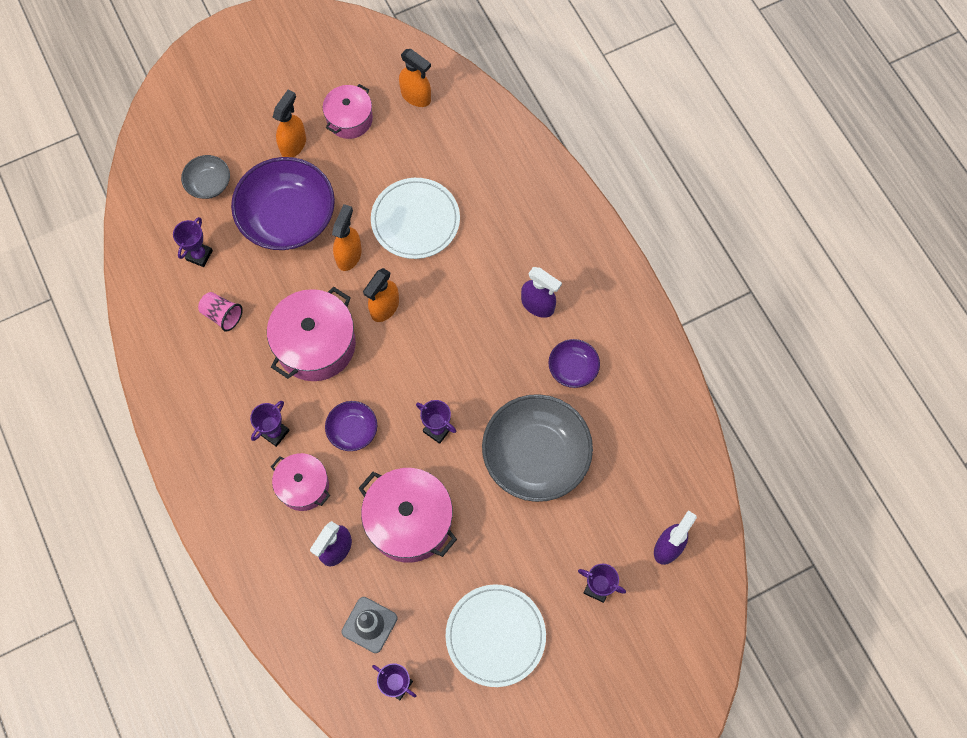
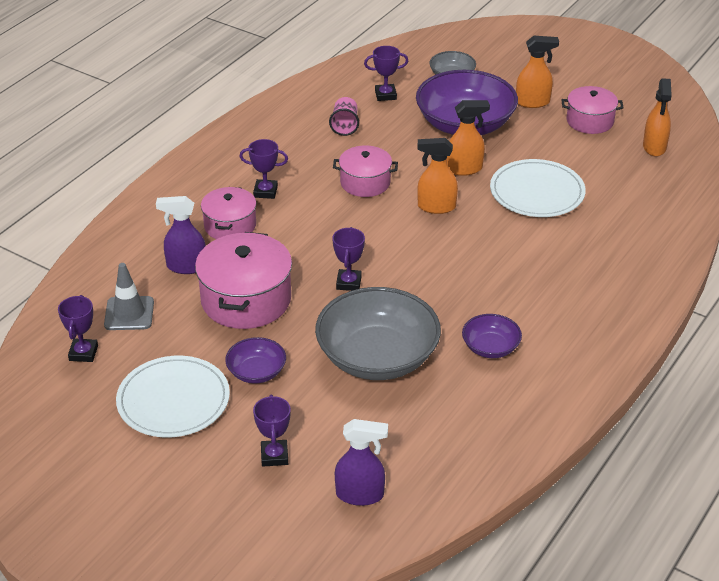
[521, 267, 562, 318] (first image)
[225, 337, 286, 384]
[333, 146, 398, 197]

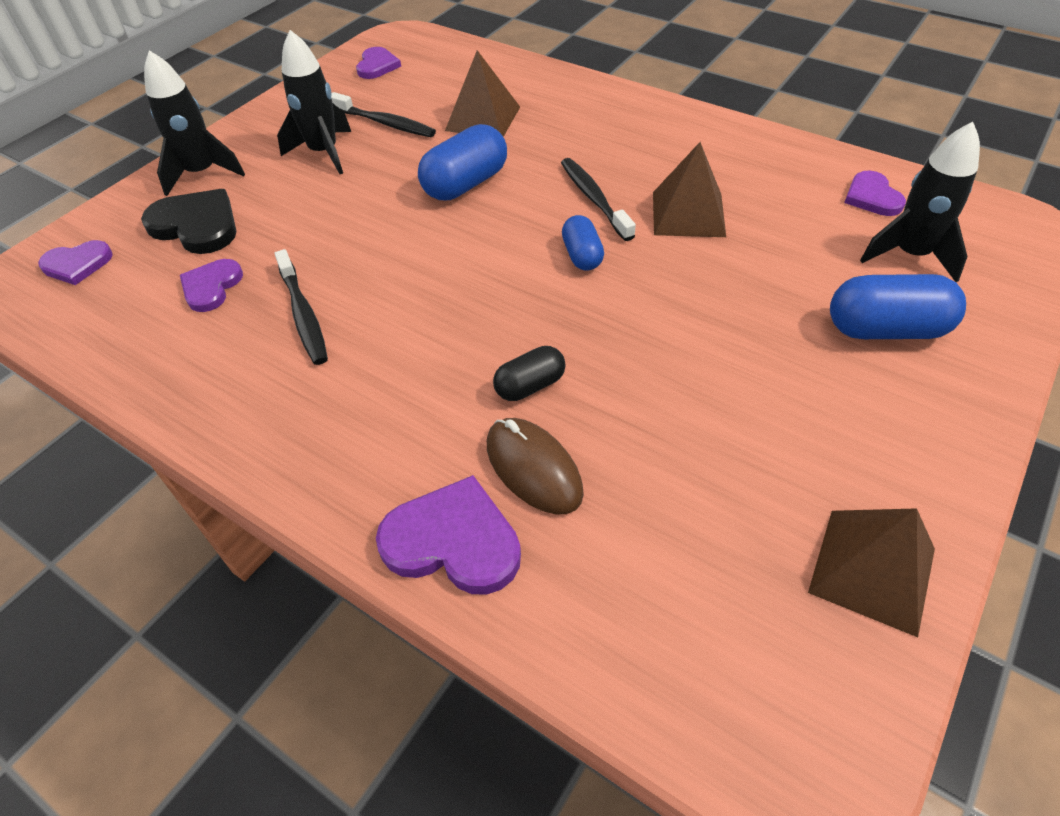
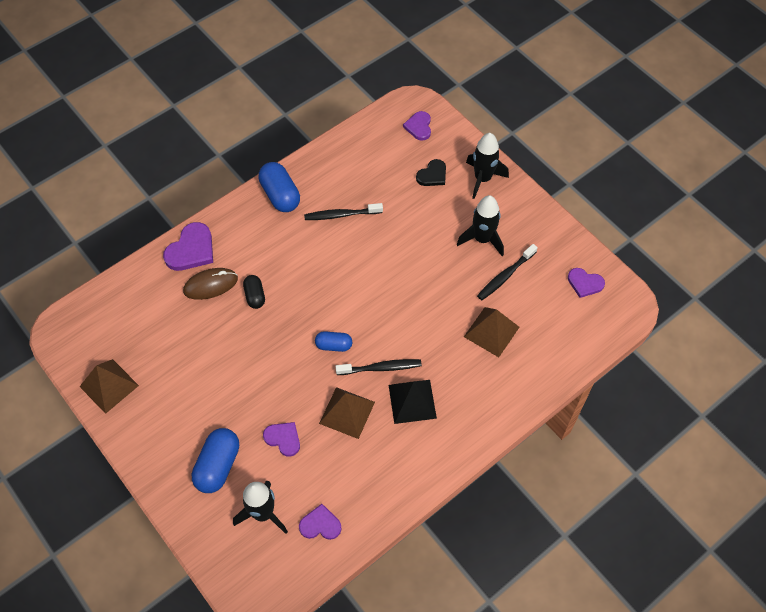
[389, 380, 437, 424]
[263, 422, 300, 457]
[258, 162, 300, 212]
[416, 159, 446, 186]

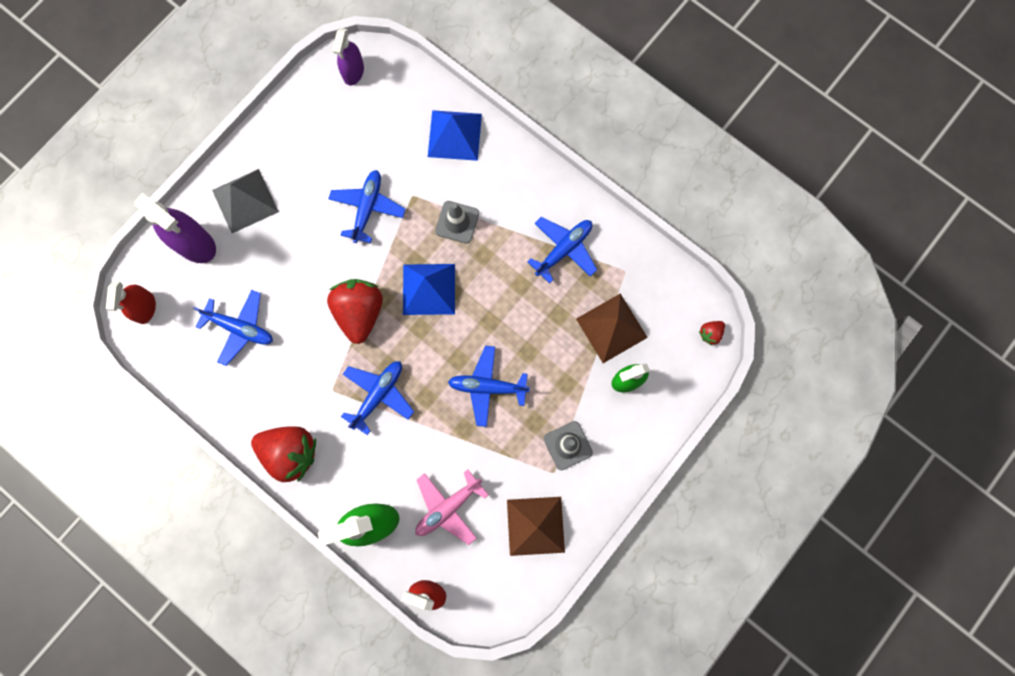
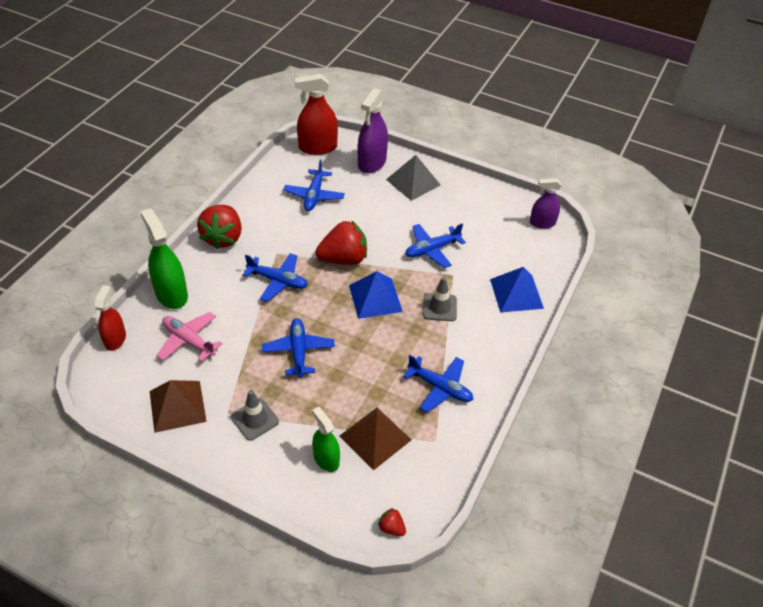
[405, 223, 466, 268]
[295, 74, 338, 155]

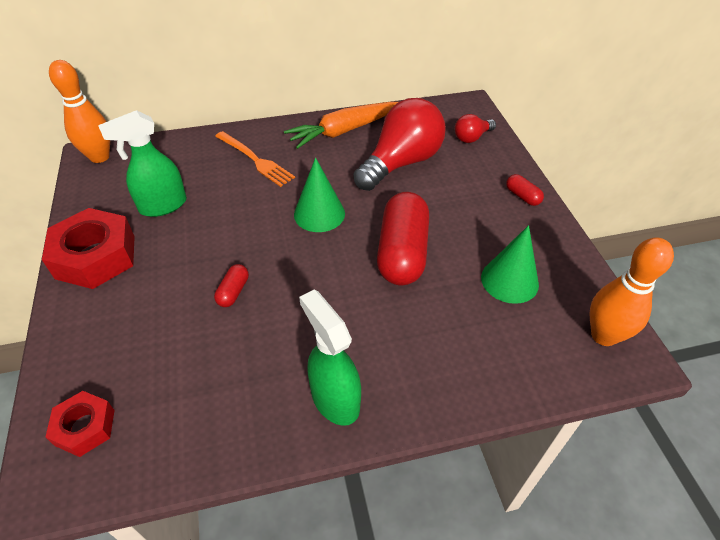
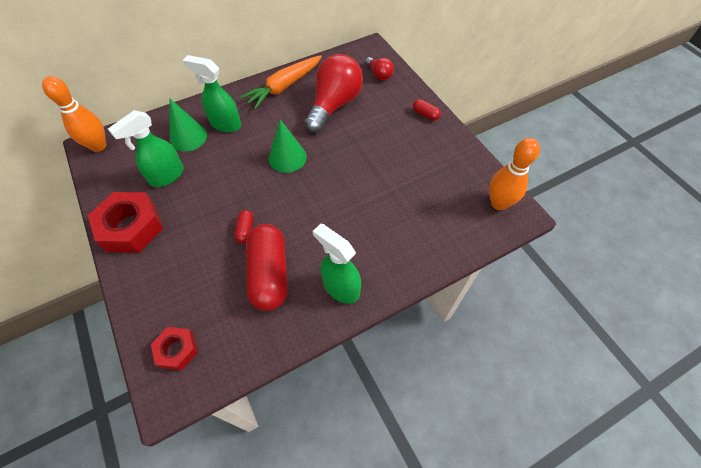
[246, 224, 288, 311]
[170, 99, 207, 152]
[182, 55, 241, 132]
[365, 57, 394, 80]

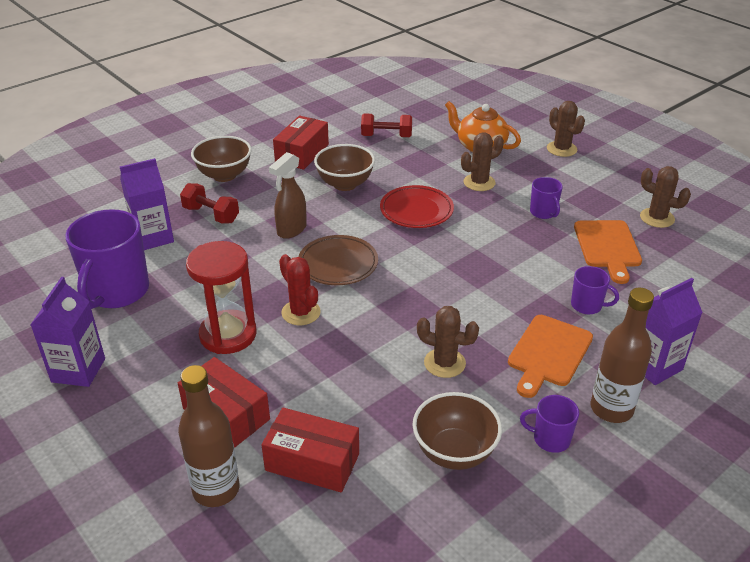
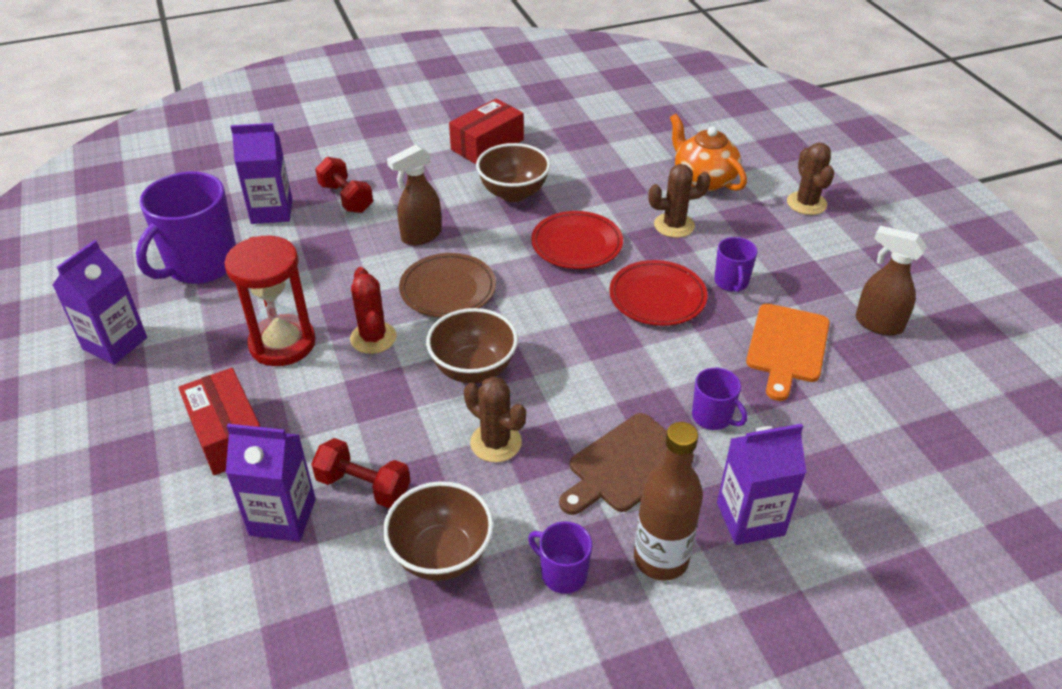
[178, 365, 239, 507] (first image)
[609, 260, 707, 326]
[426, 308, 518, 383]
[311, 438, 410, 508]
[226, 424, 316, 542]
[855, 226, 927, 336]
[559, 413, 694, 515]

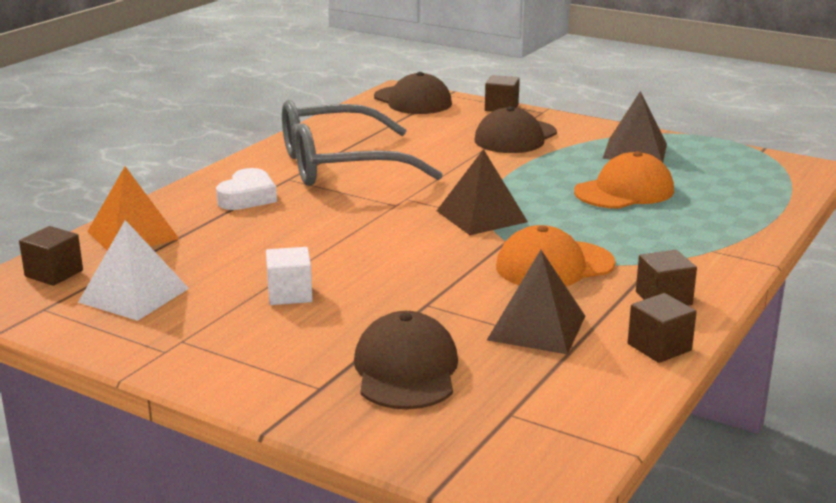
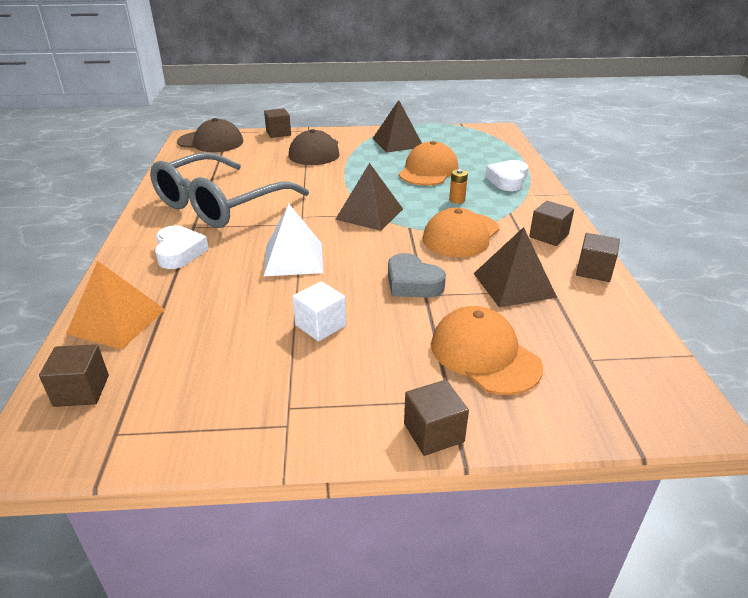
[388, 253, 446, 298]
[404, 380, 469, 456]
[449, 169, 468, 204]
[485, 160, 528, 191]
[264, 203, 324, 276]
[431, 306, 543, 395]

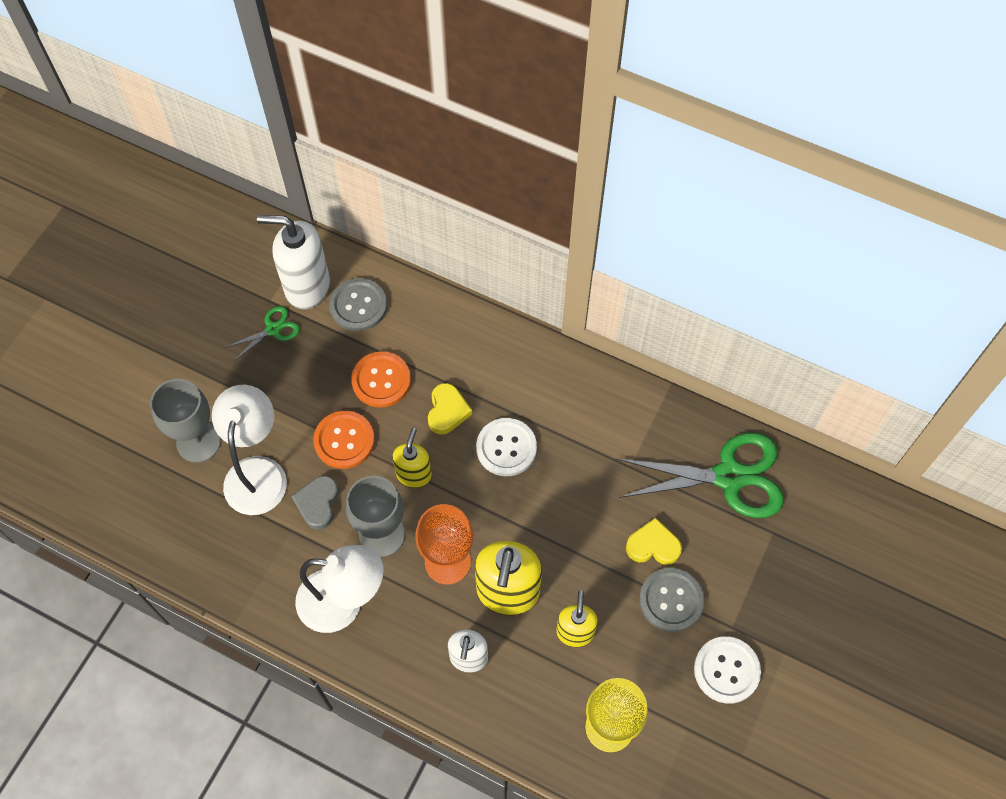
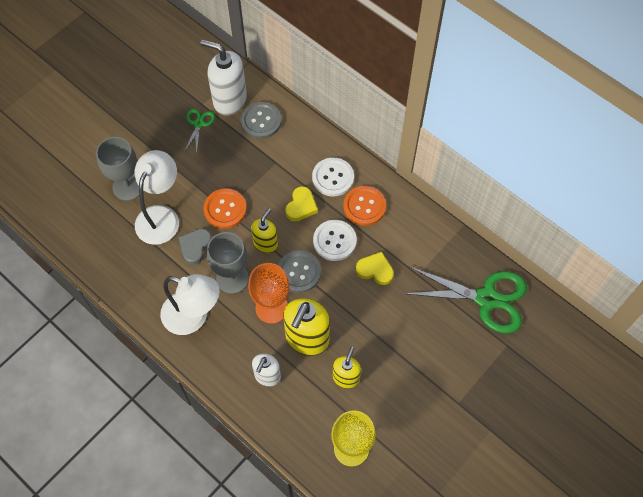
[343, 186, 386, 226]
[356, 252, 394, 285]
[278, 250, 321, 293]
[312, 158, 354, 196]
[184, 109, 215, 153]

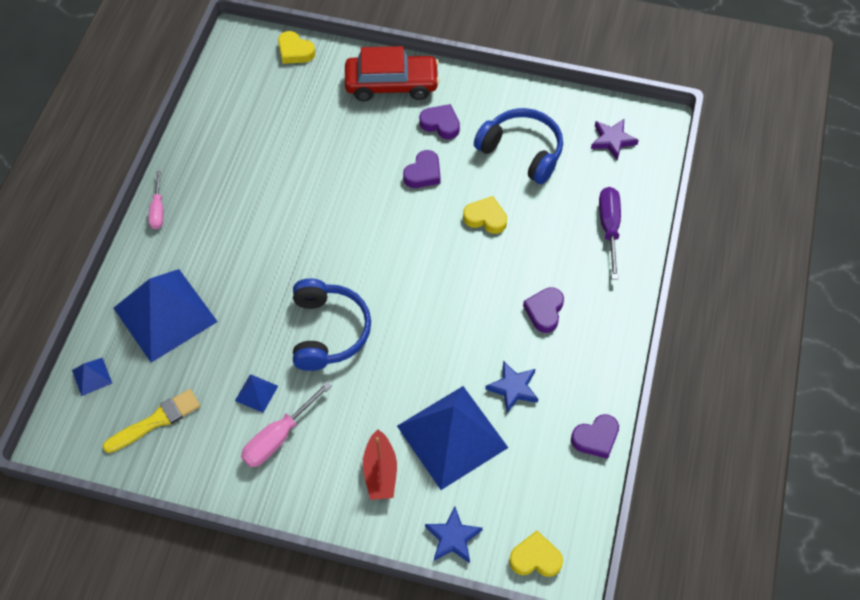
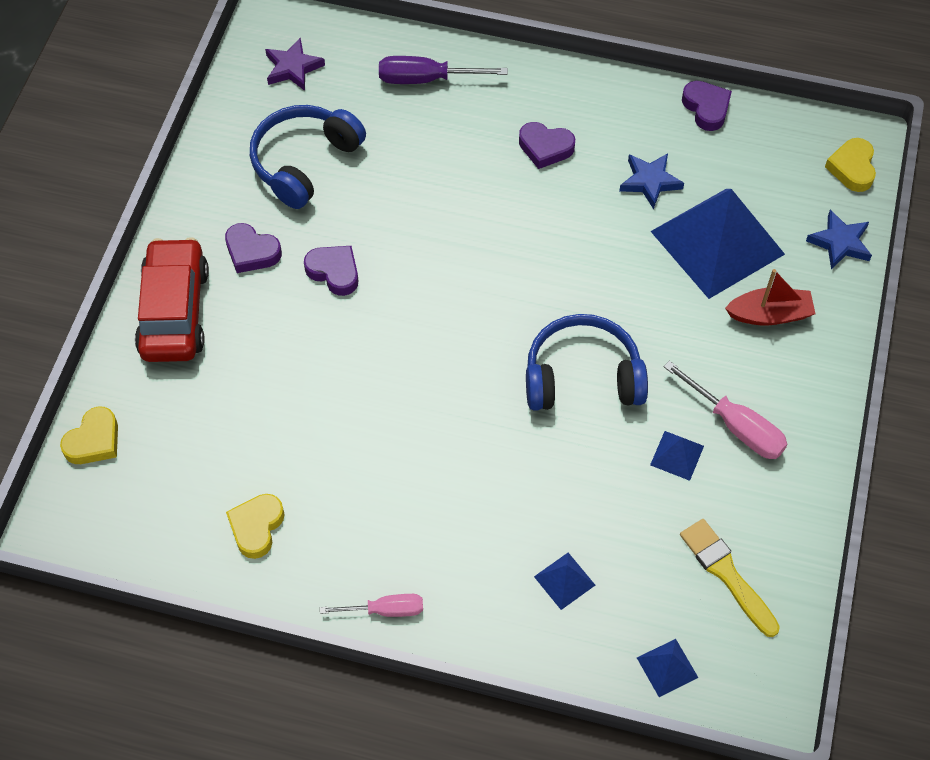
[226, 494, 285, 559]
[225, 223, 282, 273]
[534, 553, 595, 610]

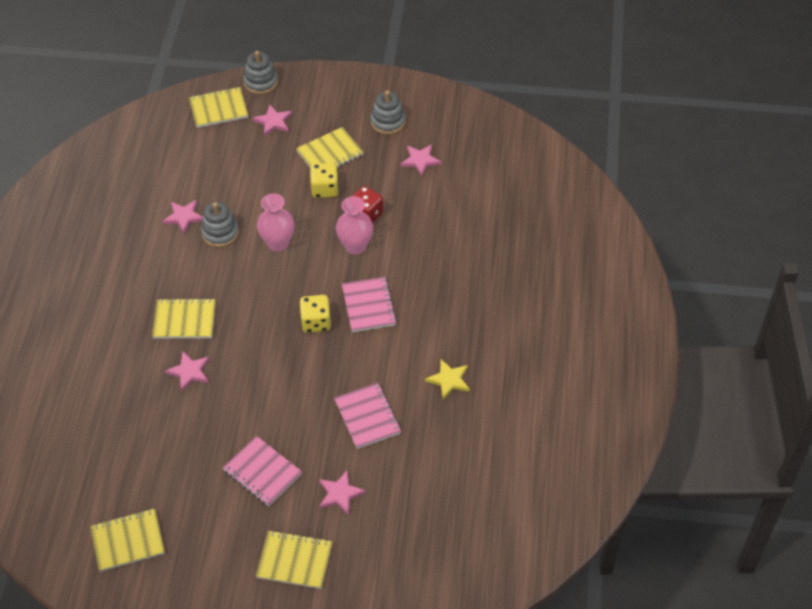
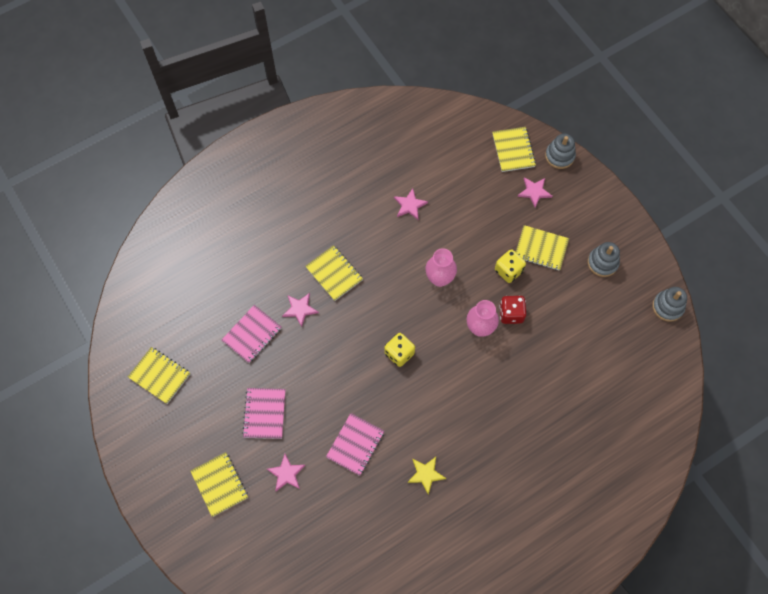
[400, 144, 441, 176] (first image)
[652, 287, 687, 322]
[222, 305, 281, 363]
[492, 127, 536, 172]

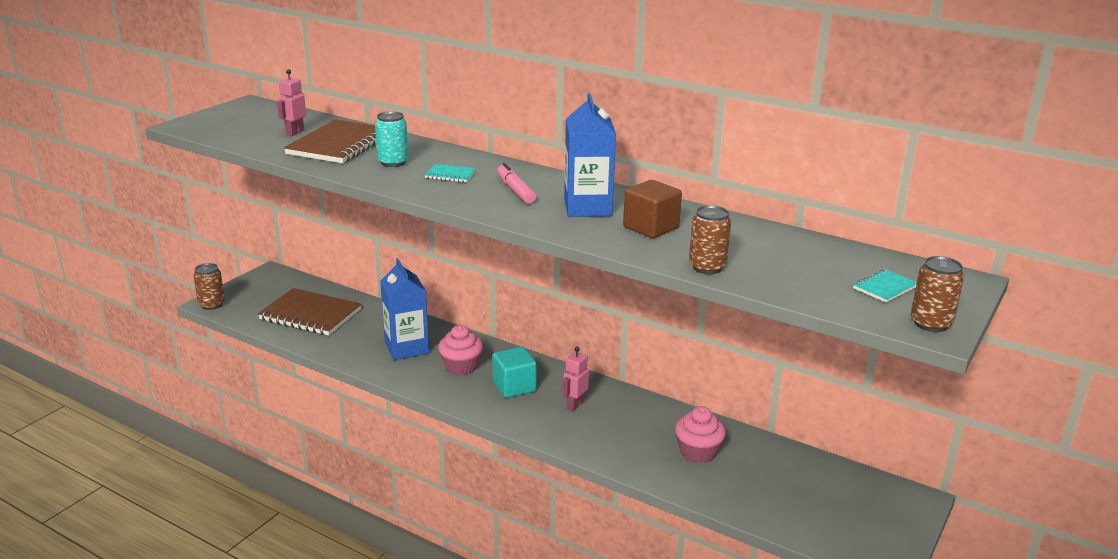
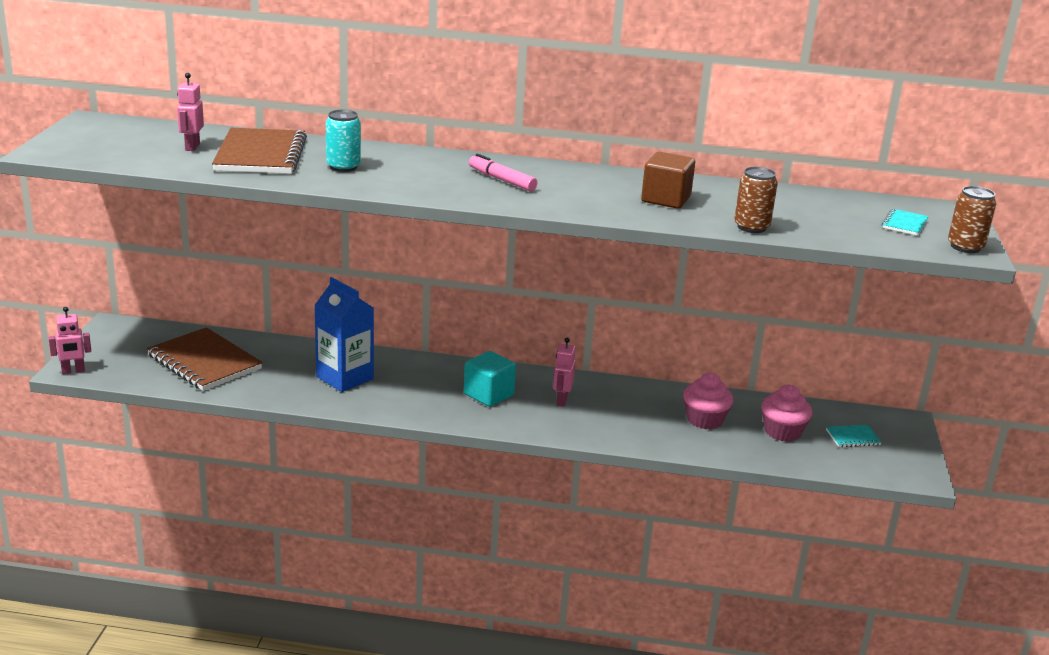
[564, 93, 616, 217] (first image)
[826, 425, 882, 447]
[761, 385, 813, 442]
[49, 307, 91, 374]
[147, 327, 262, 391]

